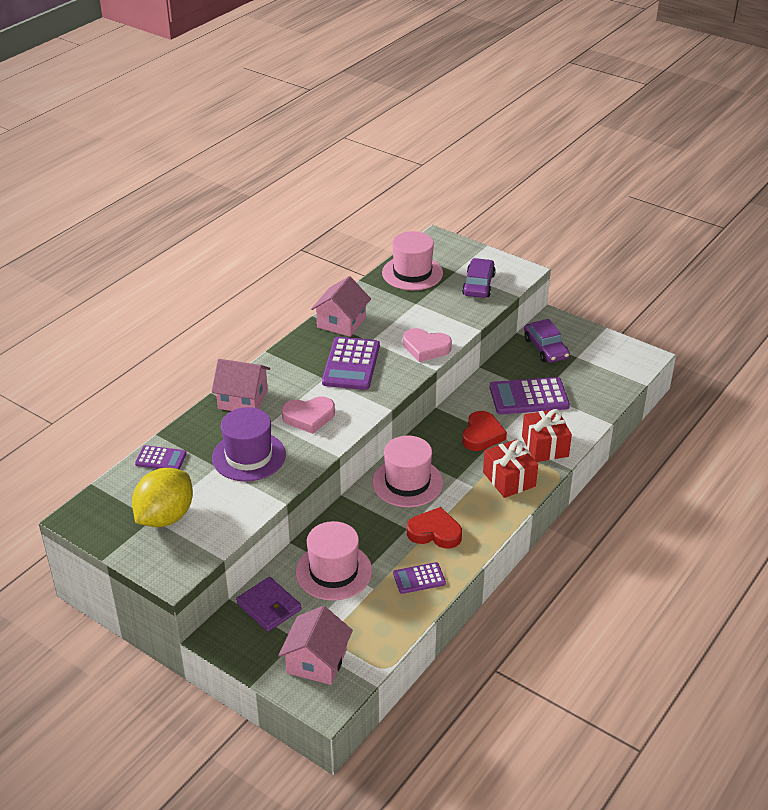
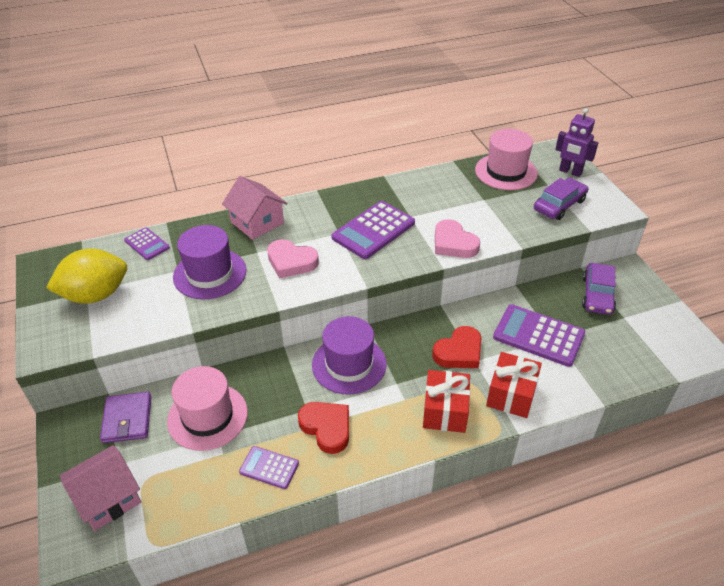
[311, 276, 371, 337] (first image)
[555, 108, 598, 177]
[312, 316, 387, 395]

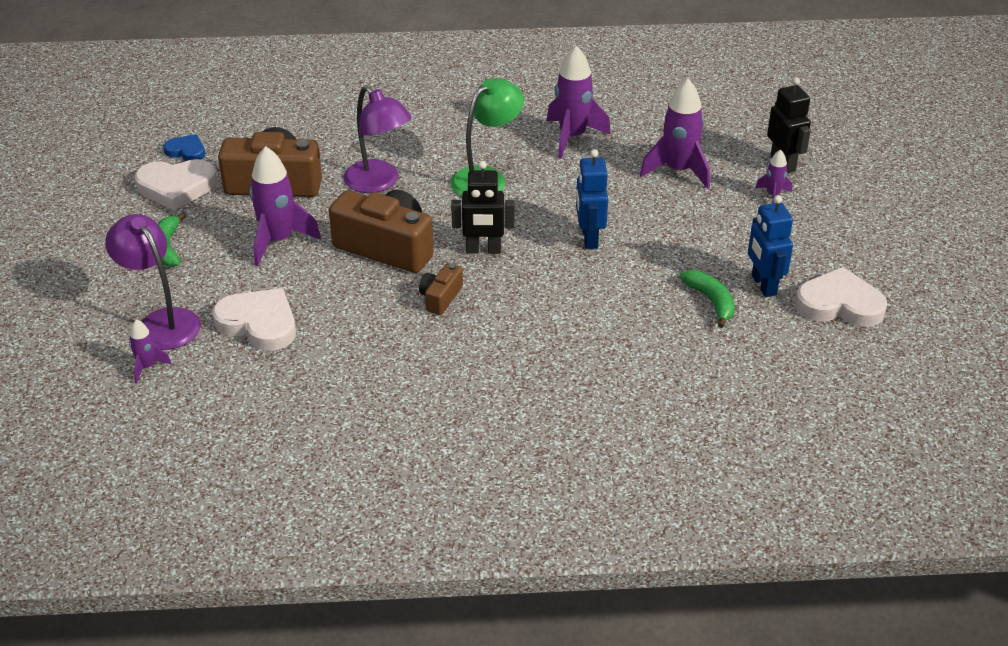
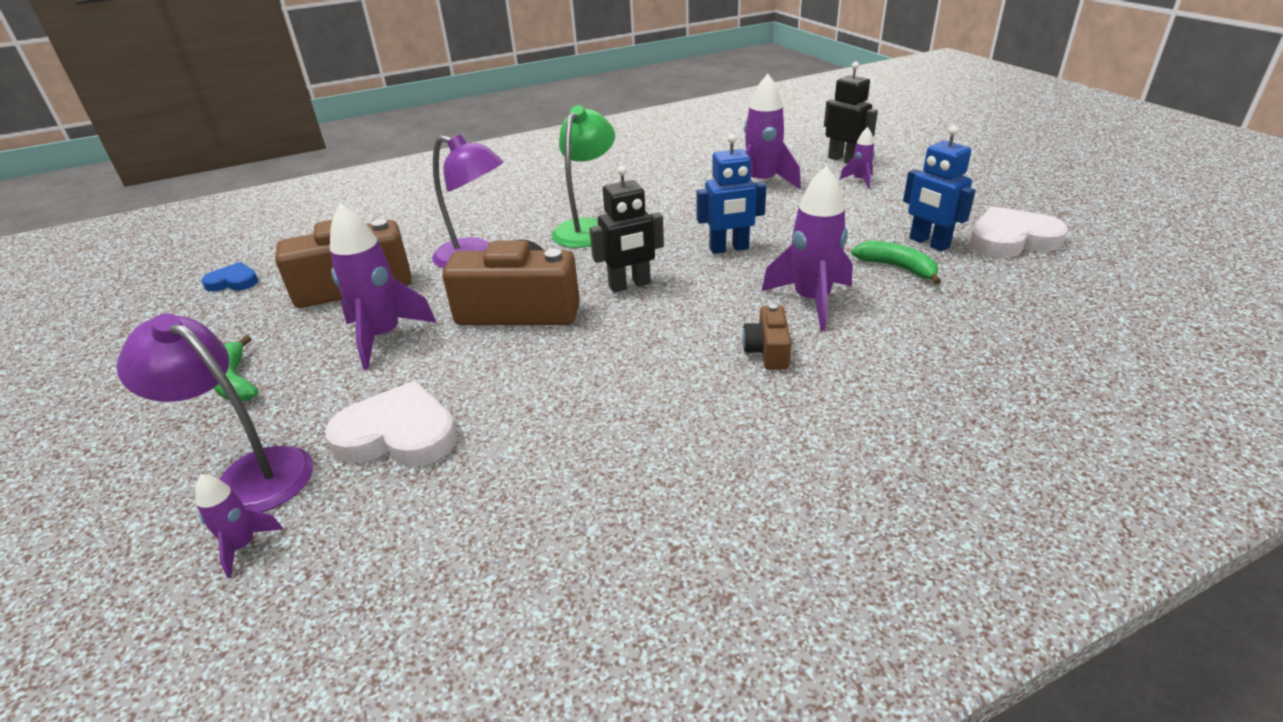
[134, 159, 217, 210] (first image)
[742, 304, 792, 370]
[762, 165, 853, 331]
[696, 134, 767, 254]

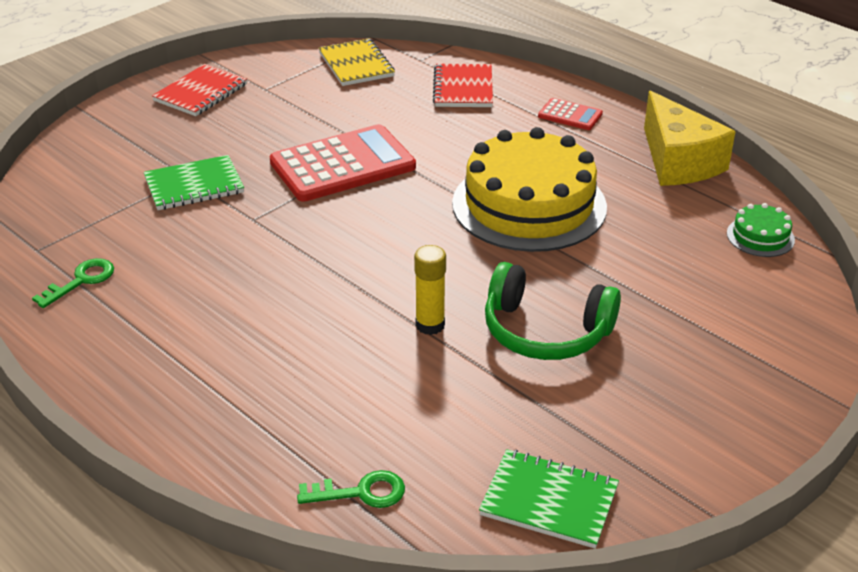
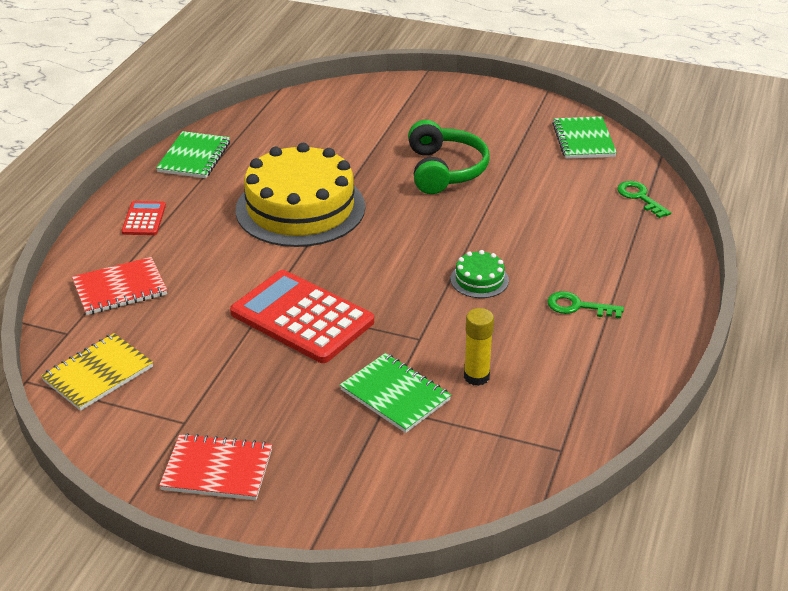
[547, 291, 624, 319]
[464, 308, 494, 386]
[451, 250, 509, 298]
[156, 131, 230, 178]

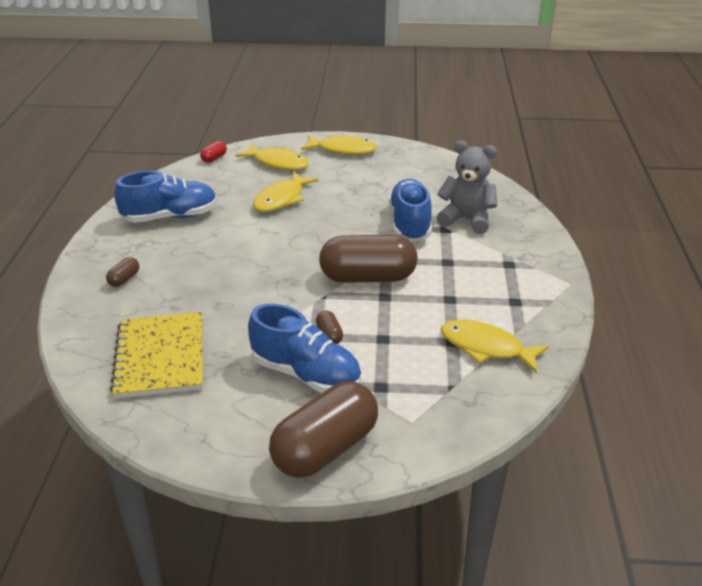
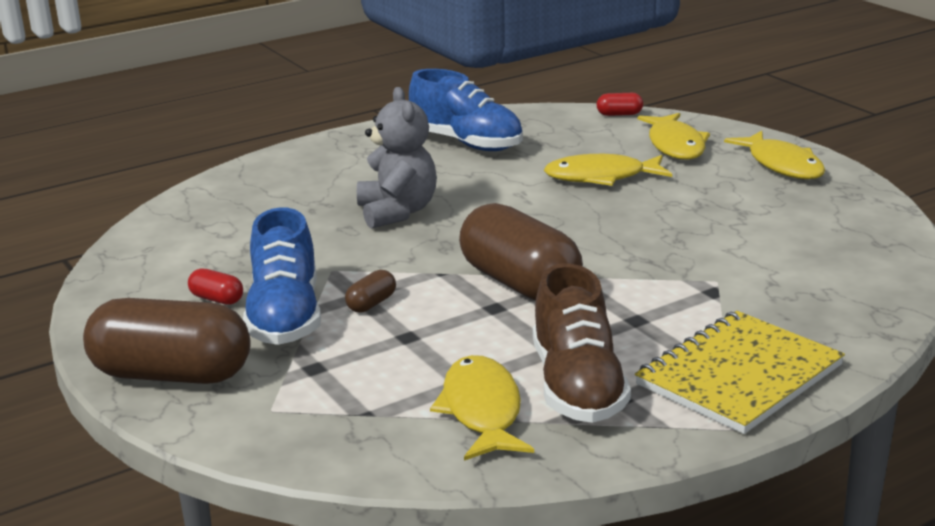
[106, 257, 139, 287] (first image)
[389, 179, 432, 242] (first image)
[188, 268, 243, 305]
[533, 263, 631, 423]
[635, 311, 845, 434]
[357, 87, 437, 229]

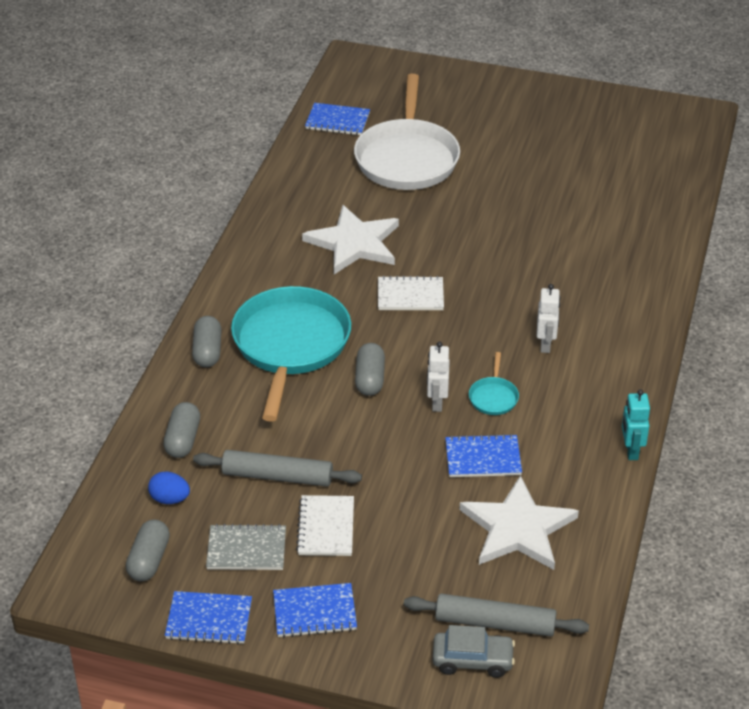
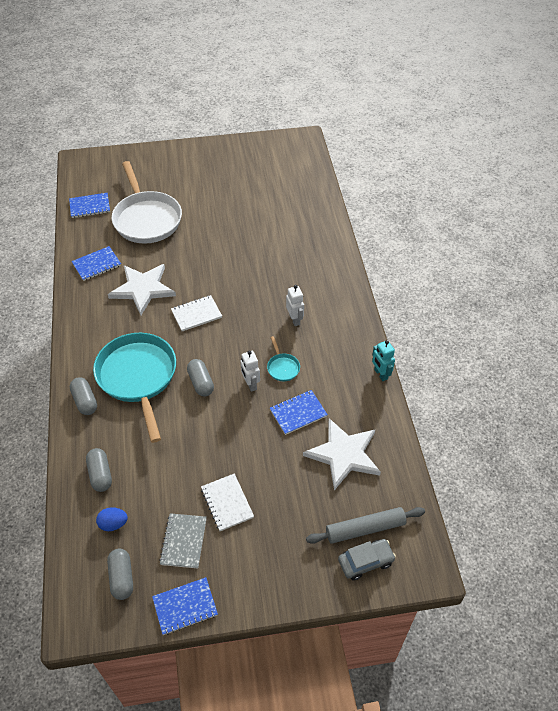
[193, 450, 362, 487] (first image)
[72, 246, 121, 281]
[159, 513, 207, 568]

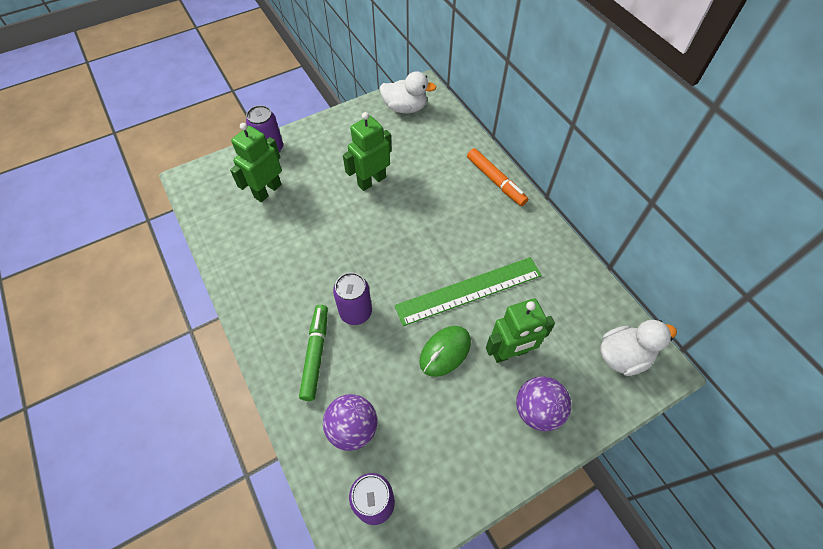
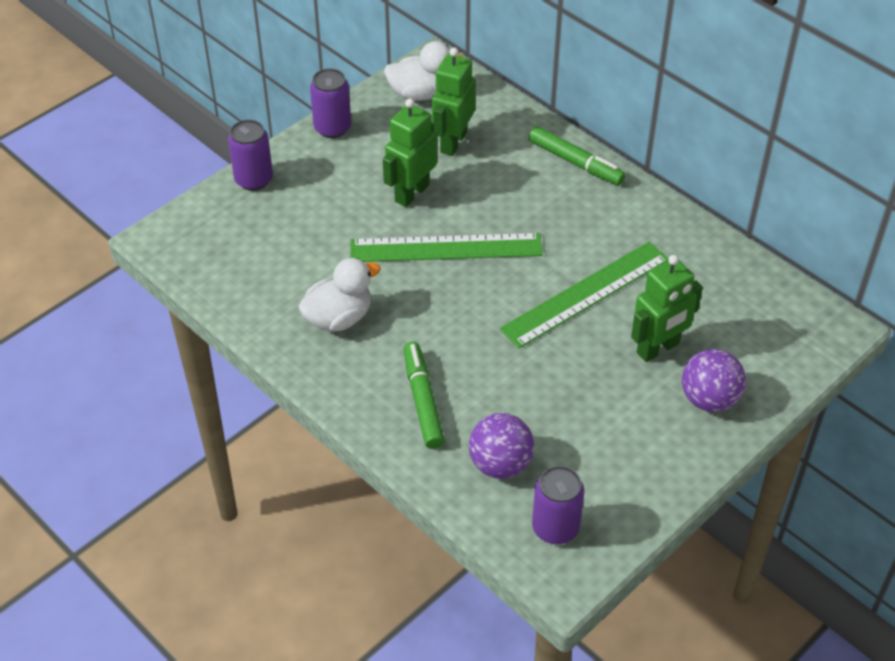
[419, 326, 471, 377] (first image)
[351, 233, 543, 262]
[432, 48, 476, 156]
[310, 68, 351, 138]
[298, 258, 381, 332]
[529, 126, 626, 185]

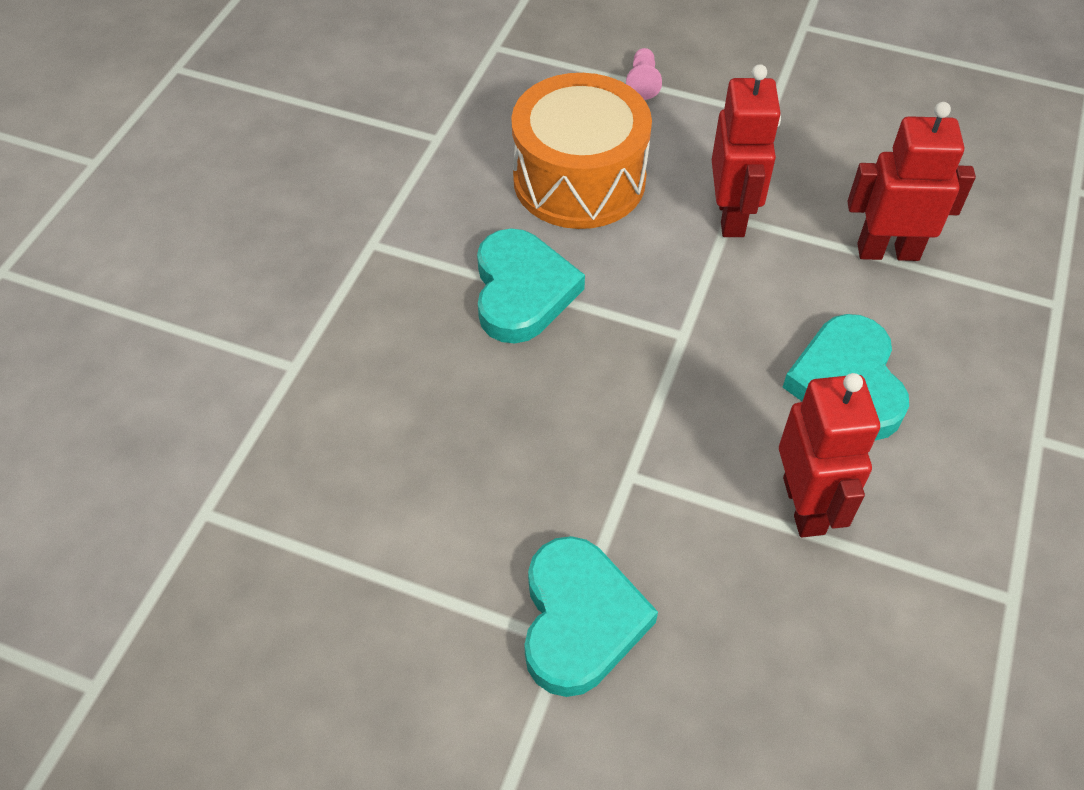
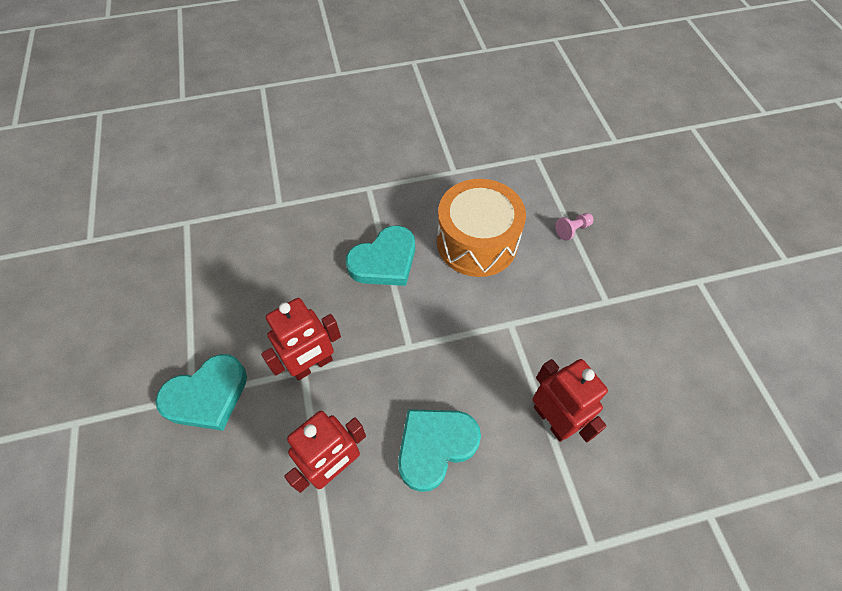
[261, 298, 341, 381]

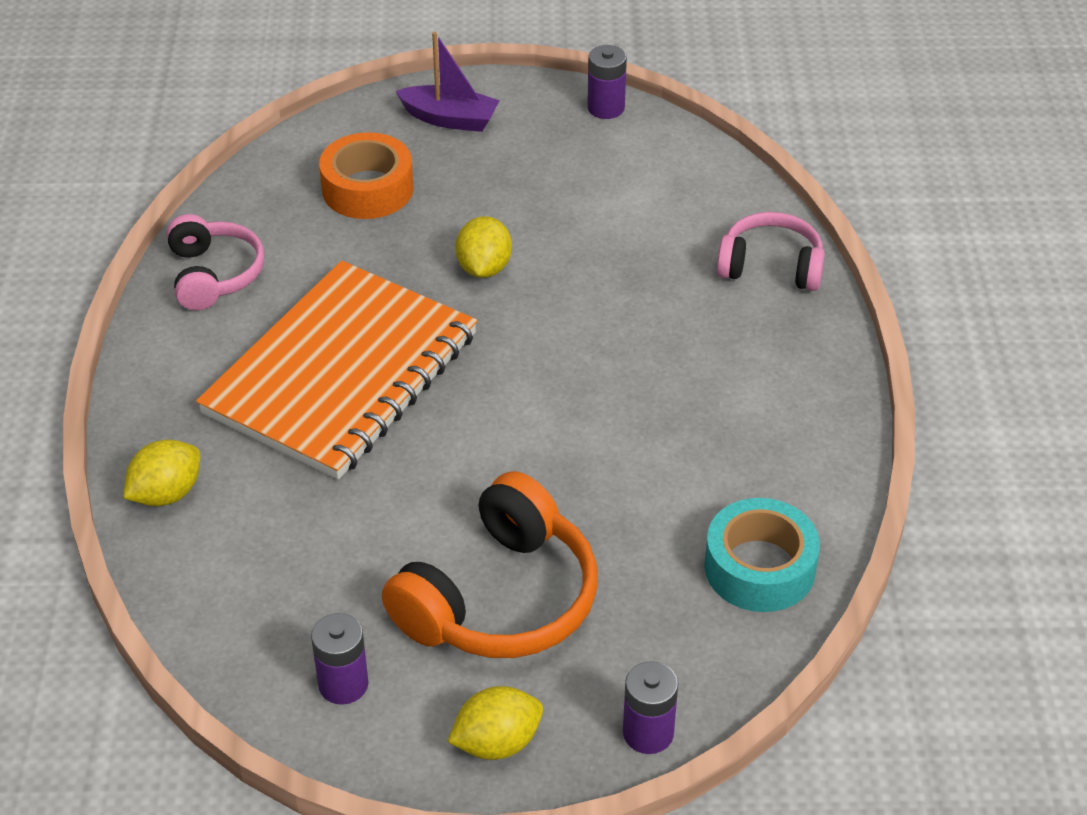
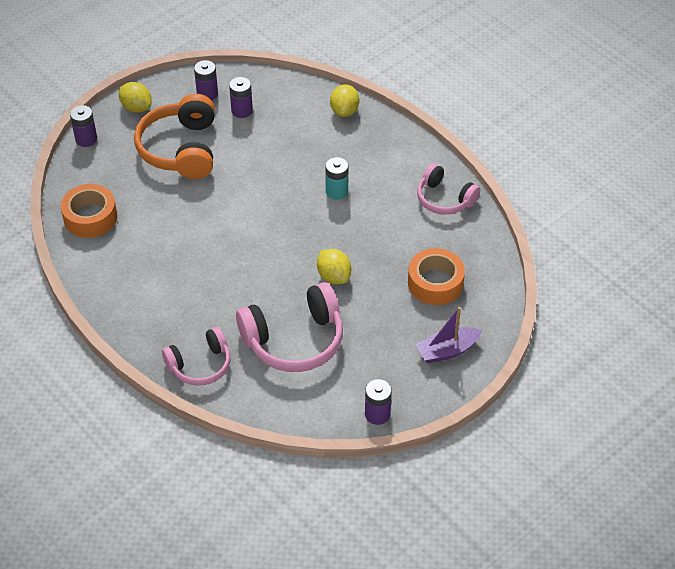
[229, 77, 253, 118]
[236, 282, 343, 372]
[325, 157, 349, 200]
[60, 184, 118, 238]
[119, 82, 152, 113]

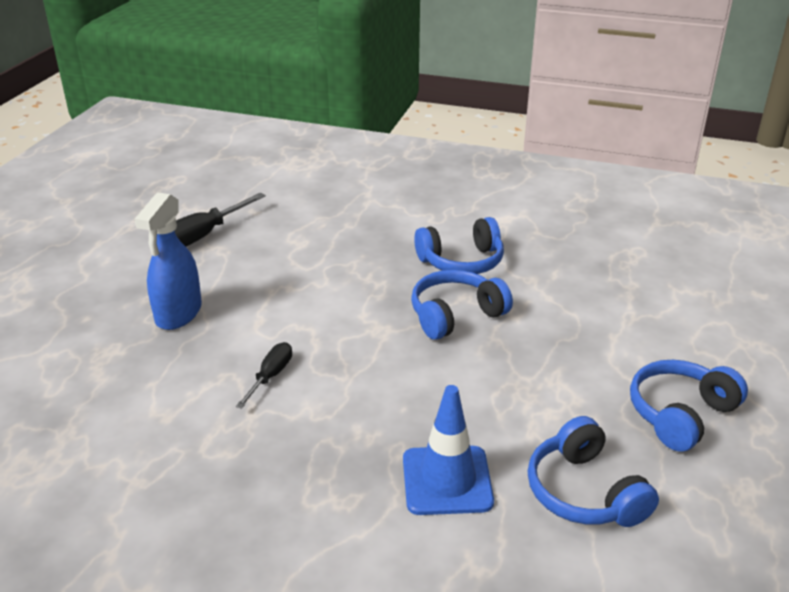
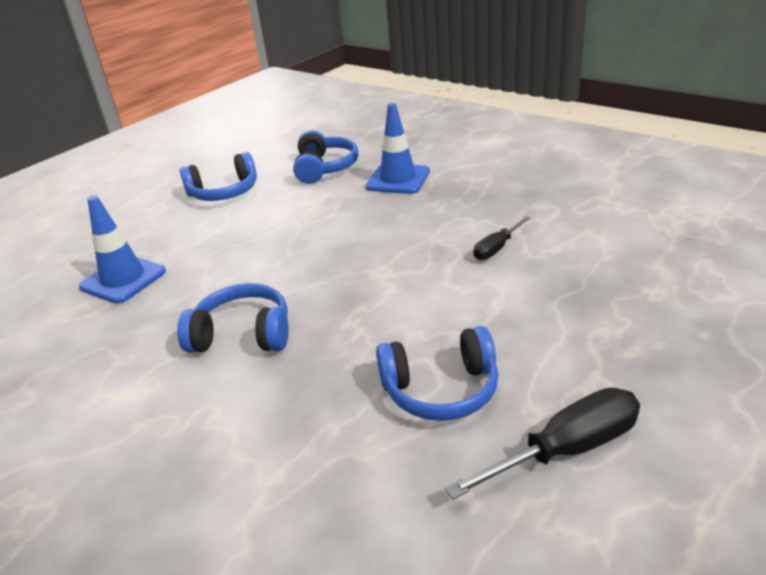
[134, 192, 202, 330] (first image)
[79, 195, 166, 304]
[376, 326, 498, 421]

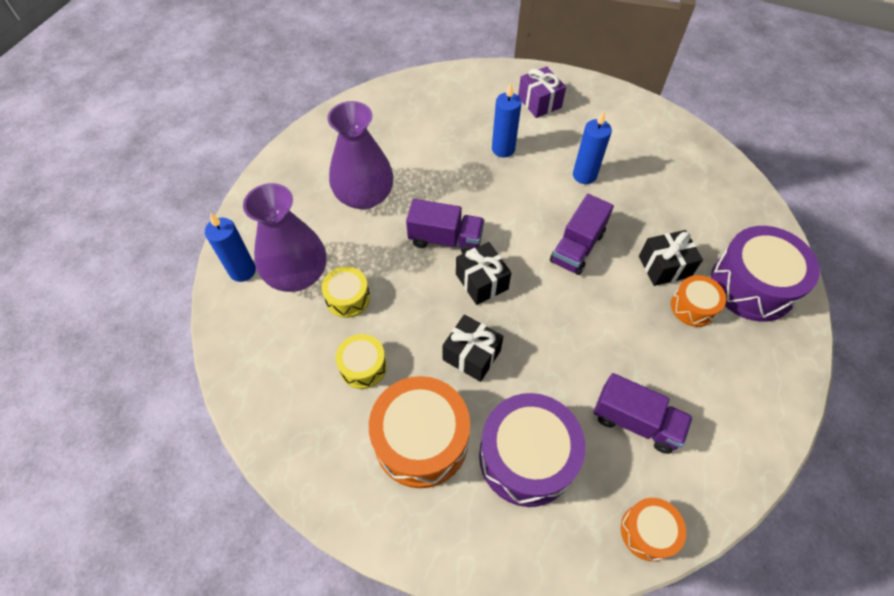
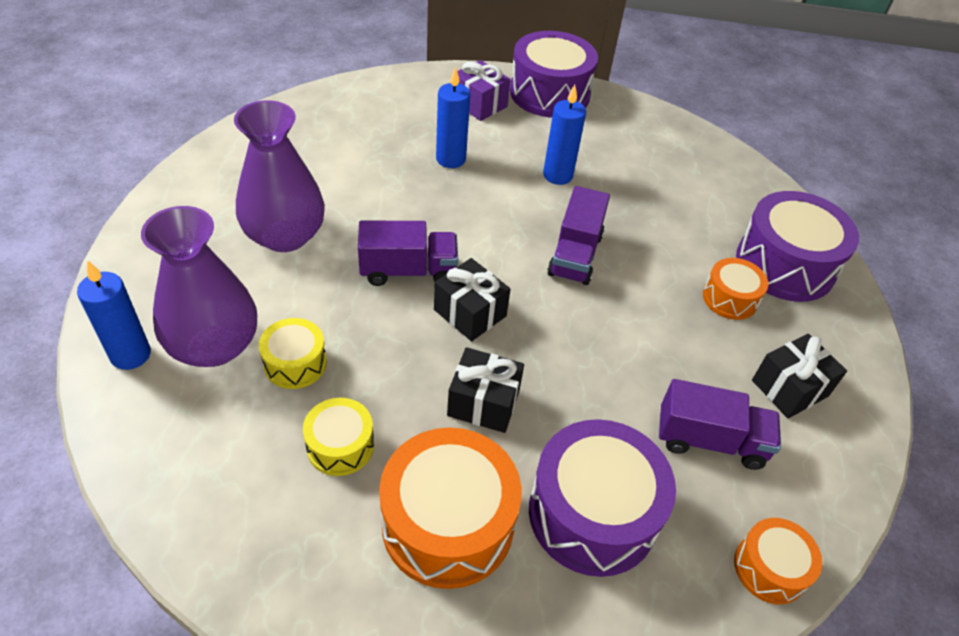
[510, 31, 598, 118]
[752, 334, 847, 418]

